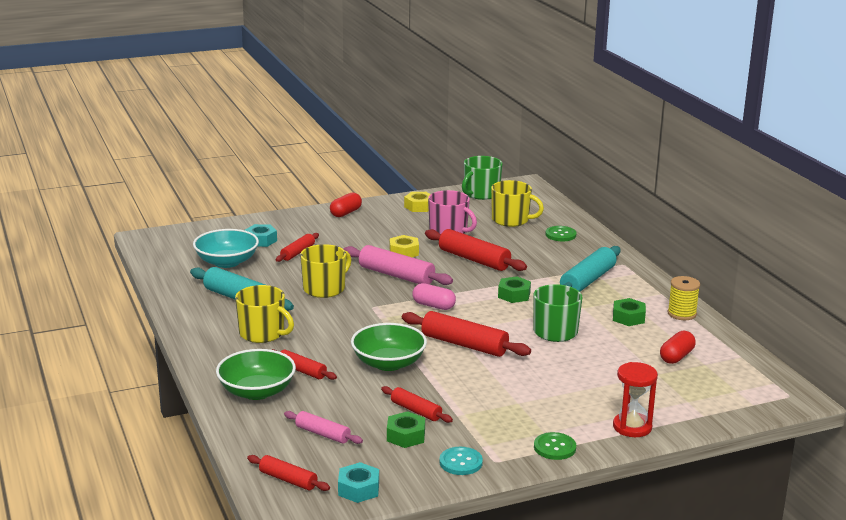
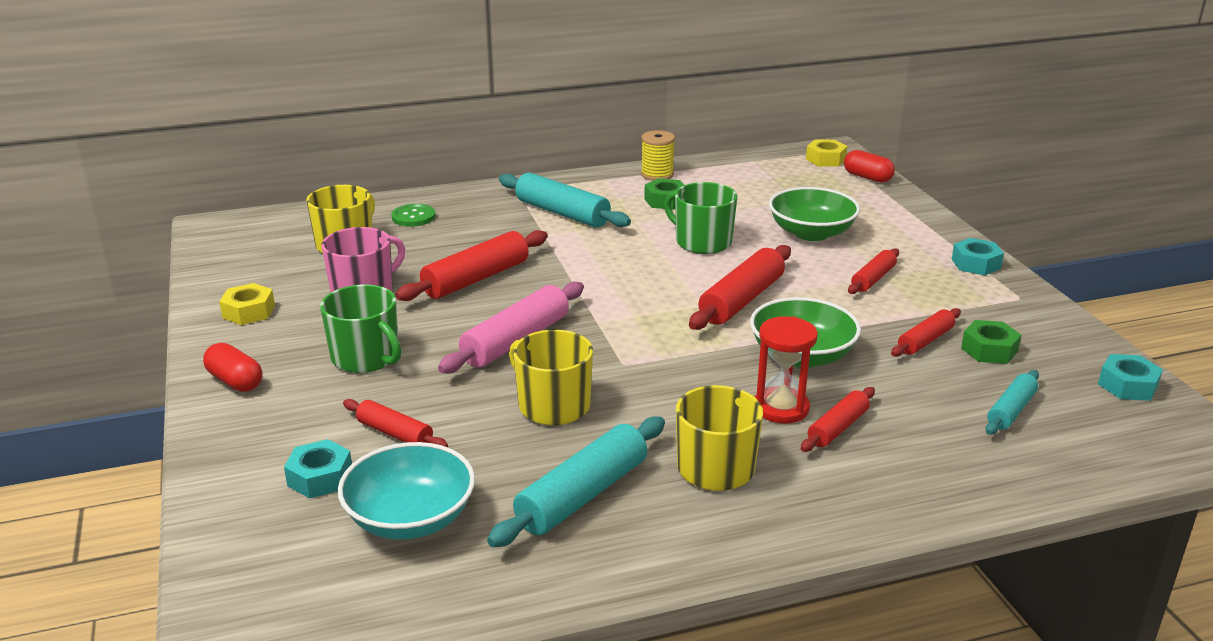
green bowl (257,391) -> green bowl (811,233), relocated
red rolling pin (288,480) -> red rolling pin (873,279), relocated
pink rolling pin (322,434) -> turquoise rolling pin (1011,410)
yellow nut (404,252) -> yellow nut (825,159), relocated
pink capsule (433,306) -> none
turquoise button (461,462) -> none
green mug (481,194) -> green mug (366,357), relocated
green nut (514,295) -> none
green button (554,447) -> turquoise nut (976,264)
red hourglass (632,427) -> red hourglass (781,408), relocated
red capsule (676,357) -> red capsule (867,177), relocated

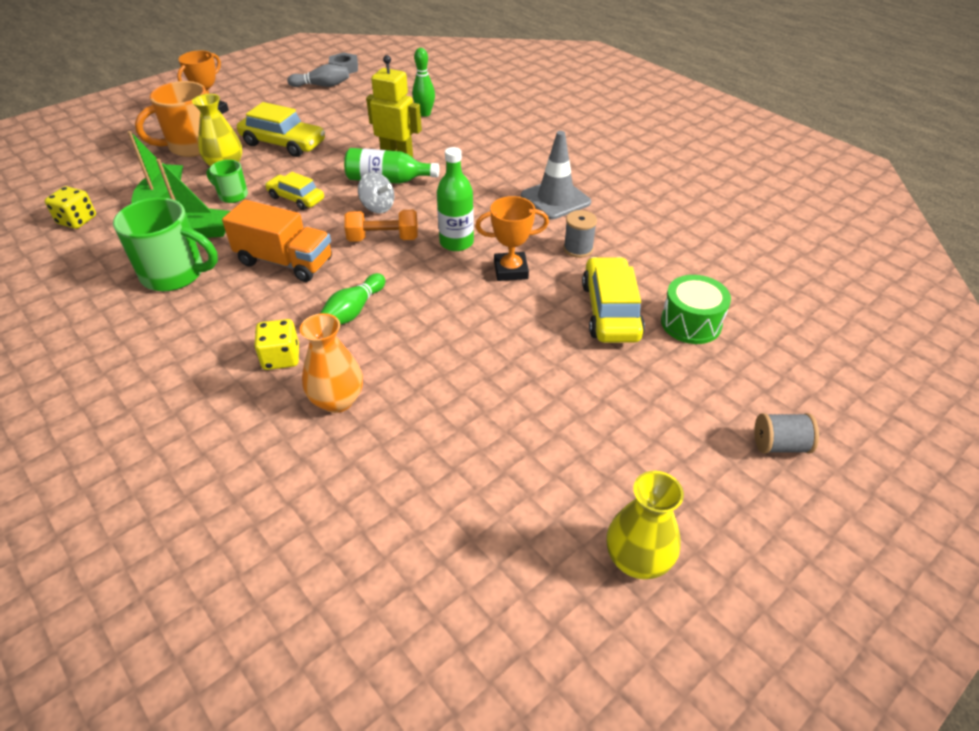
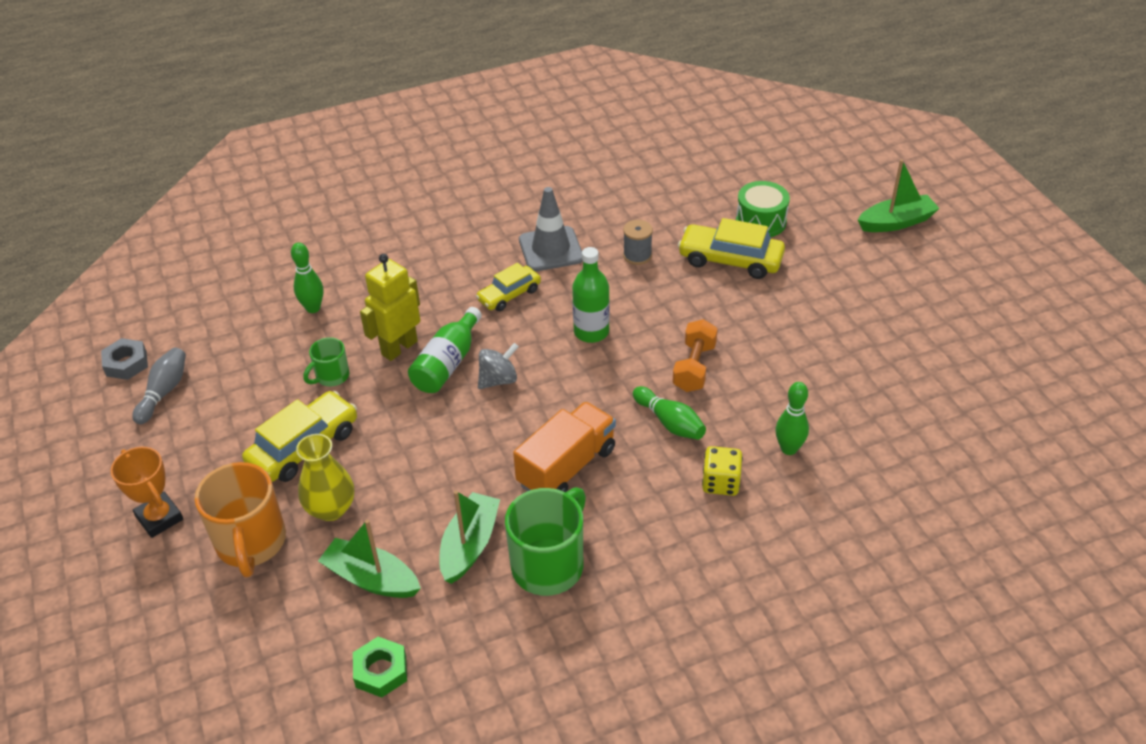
yellow dice (77,220) -> green nut (381,671)
green mug (232,195) -> green mug (331,376), relocated
yellow car (296,198) -> yellow car (509,295), relocated
orange vase (337,400) -> green bowling pin (789,449)
orange dumbbell (383,238) -> orange dumbbell (694,367), relocated
orange trophy (511,270) -> none
yellow vase (637,560) -> none
grey spool (780,445) -> green boat (896,222)

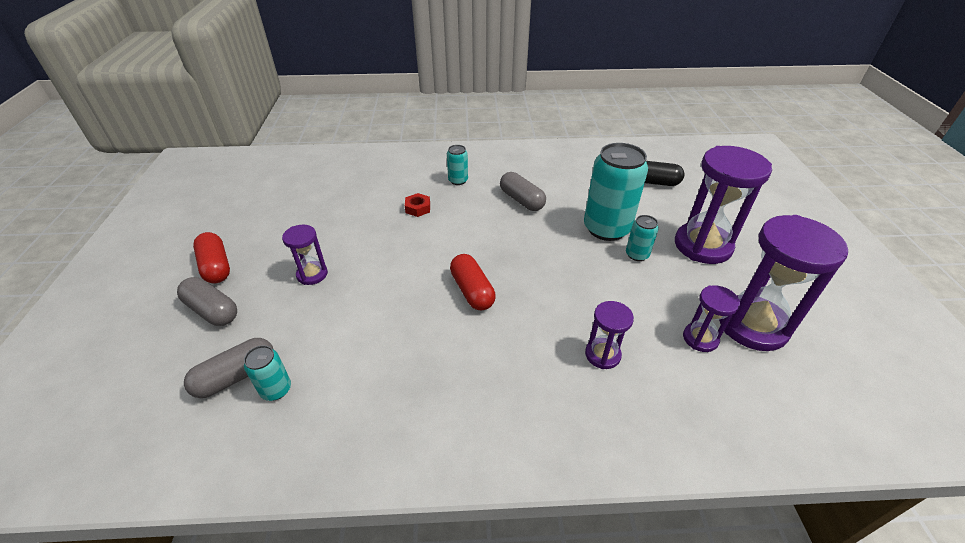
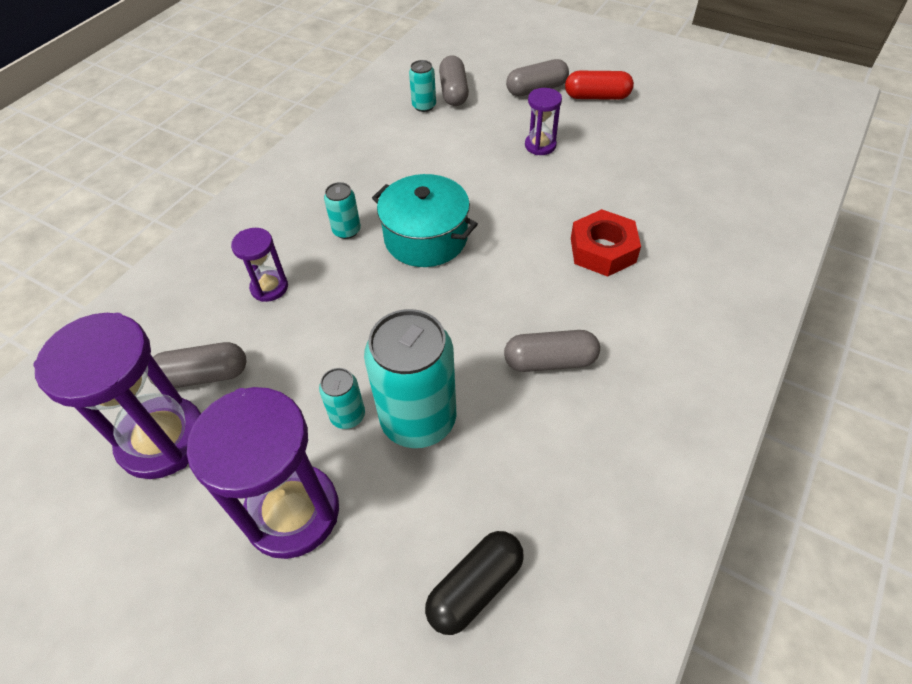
red nut (418,208) -> red nut (602,250), x1.80
turquoise can (458,180) -> turquoise can (346,230), relocated
red capsule (472,291) -> turquoise pot (426,238)
purple hourglass (700,338) -> grey capsule (203,376)

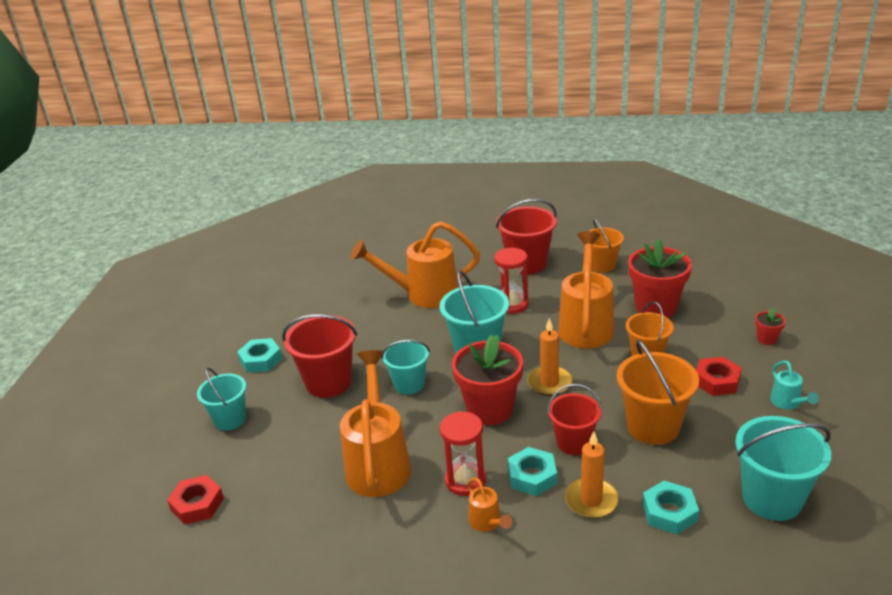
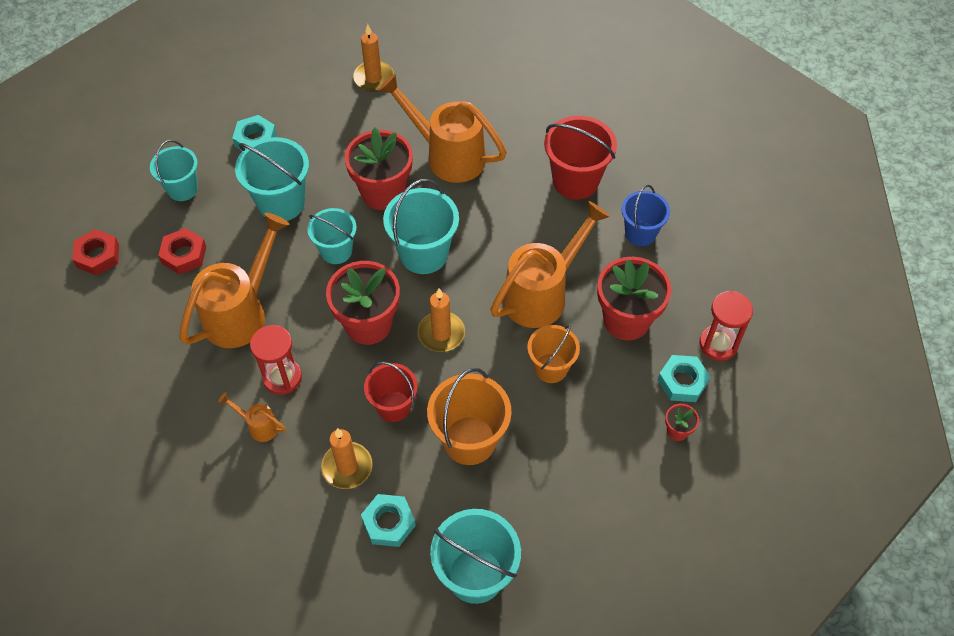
red bucket (328,382) -> turquoise bucket (281,203)
orange watering can (487,523) -> orange watering can (259,426), 105 degrees clockwise
red hourglass (512,305) -> red hourglass (718,344), relocated
turquoise nut (532,476) -> turquoise nut (682,381), relocated
orange bucket (602,265) -> blue bucket (640,233)
red nut (716,381) -> red nut (184,255), relocated
turquoise watering can (787,403) -> none
none -> red flower pot (383,192)
none -> orange candle (373,78)

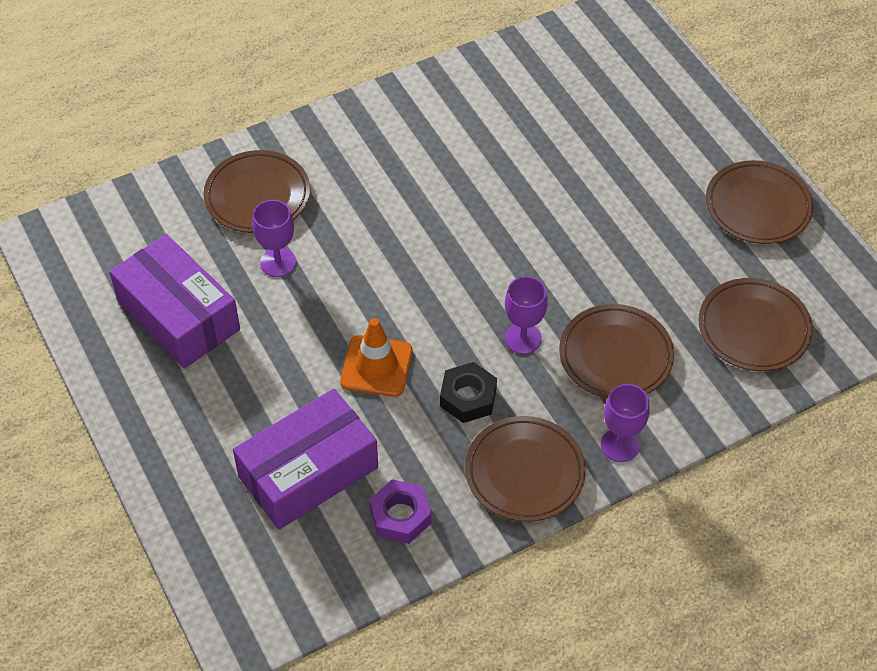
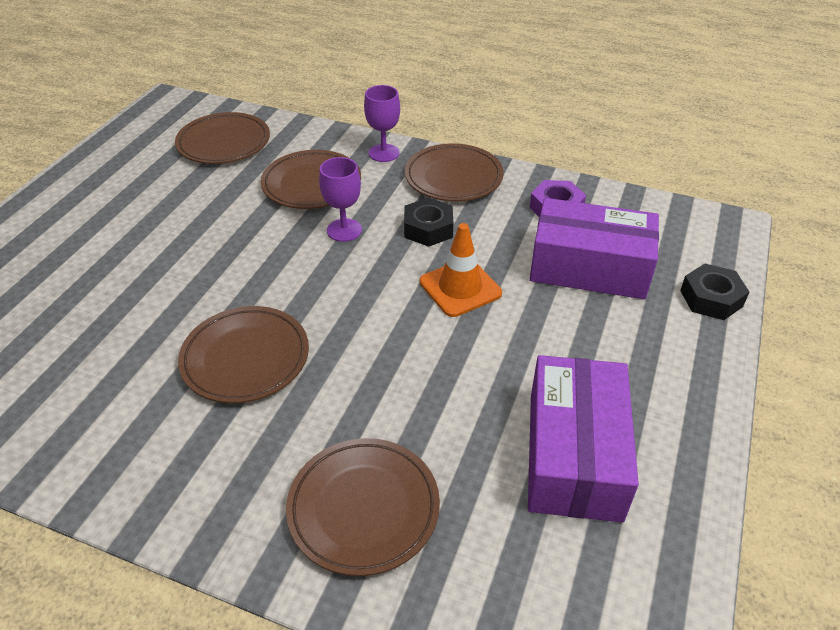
purple goblet (278,262) -> none
brown plate (757,207) -> brown plate (245,358), relocated
none -> black nut (711,298)

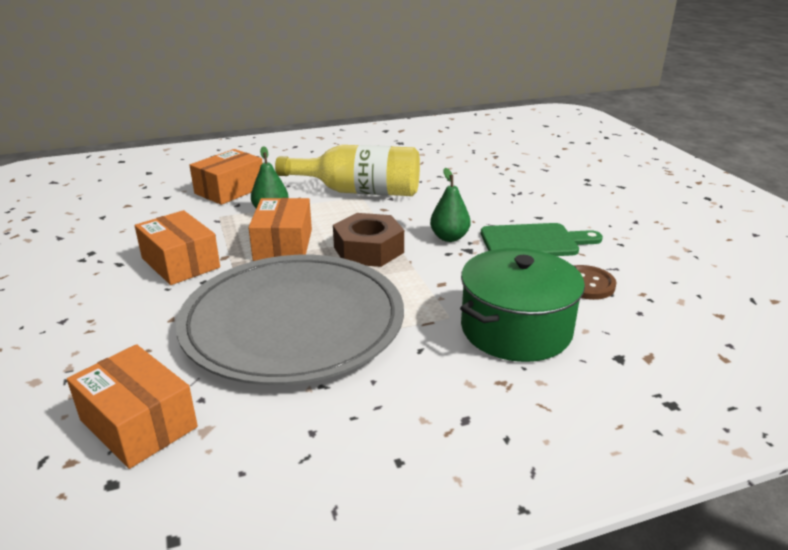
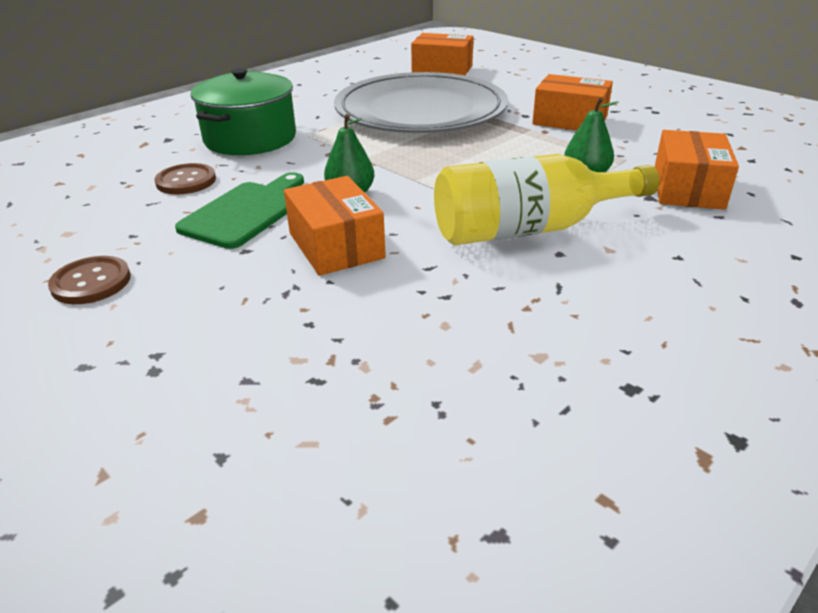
orange box (283,245) -> orange box (336,245), relocated
brown nut (368,250) -> none
green cutting board (534,242) -> green cutting board (246,212), 150 degrees clockwise
none -> brown button (91,282)

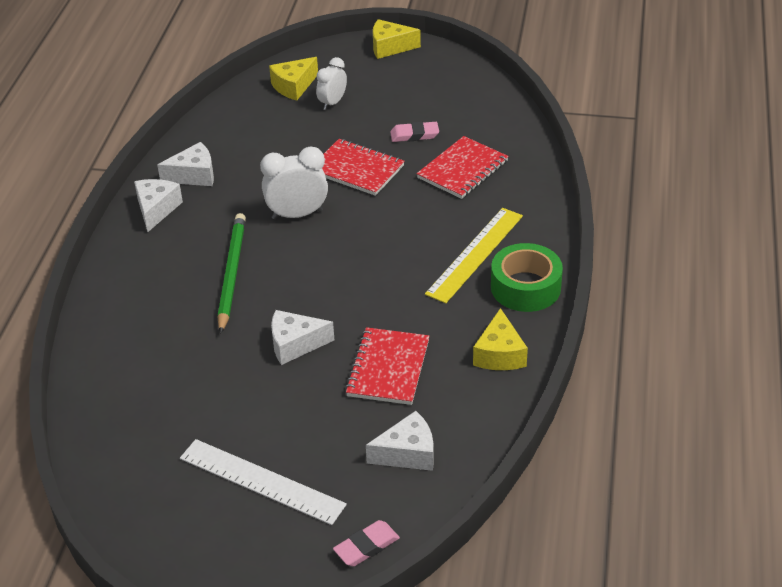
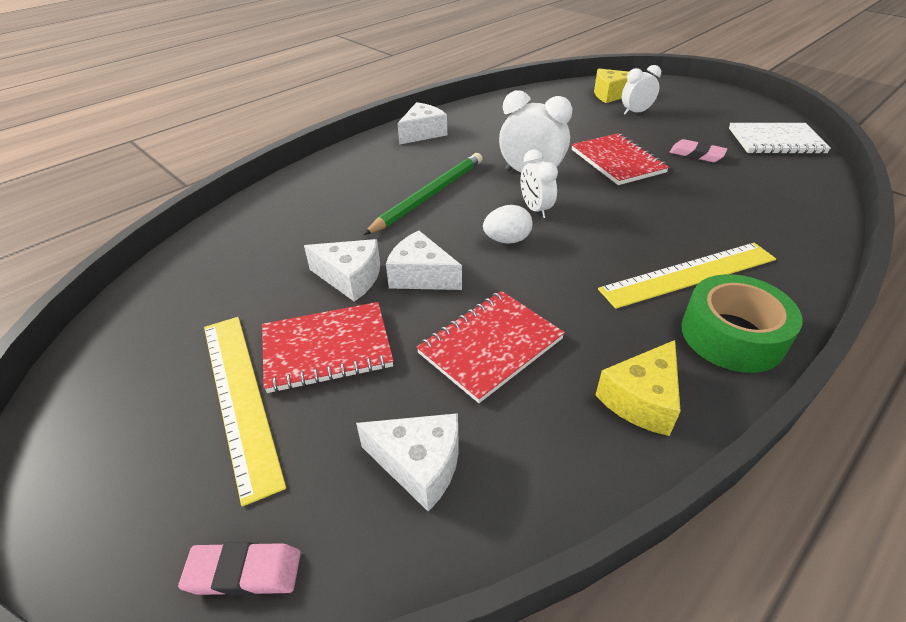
white cheese (194,175) -> white cheese (350,278), relocated
white ruler (261,481) -> yellow ruler (240,398)
yellow cheese (390,47) -> none
red notebook (462,170) -> red notebook (327,348), relocated
none -> white egg (507,240)
none -> white clock (535,209)
none -> white notebook (775,141)

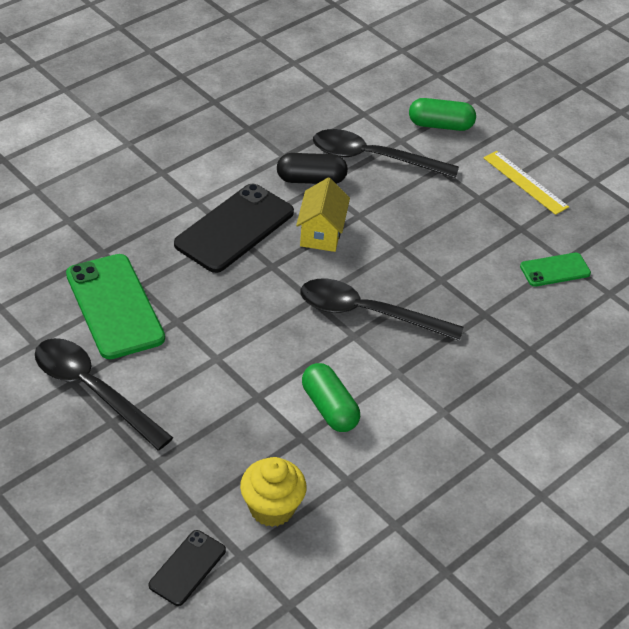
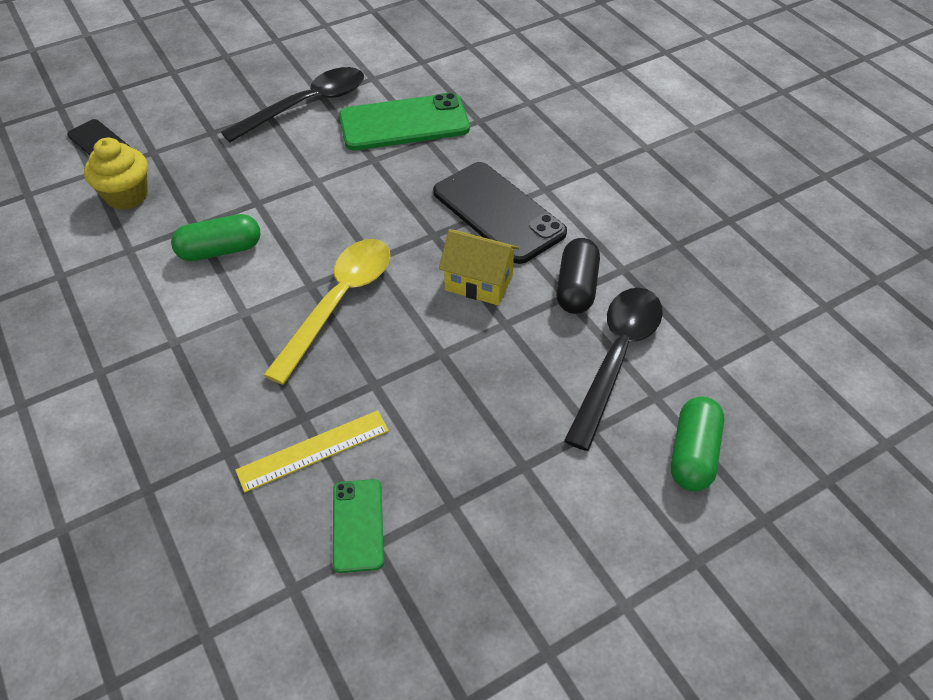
black spoon (368,313) -> yellow spoon (339,303)
yellow ruler (525,182) -> yellow ruler (313,451), relocated

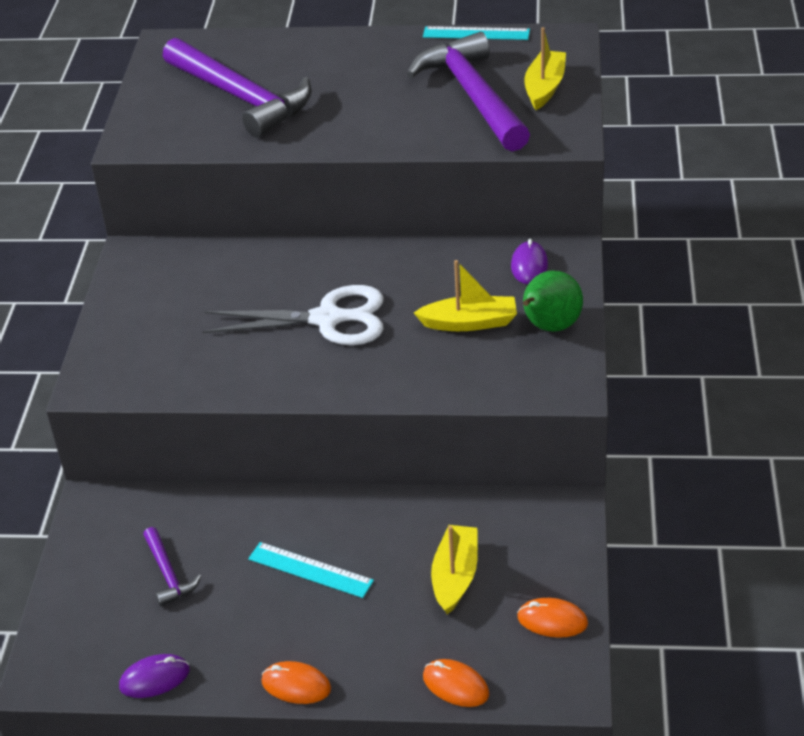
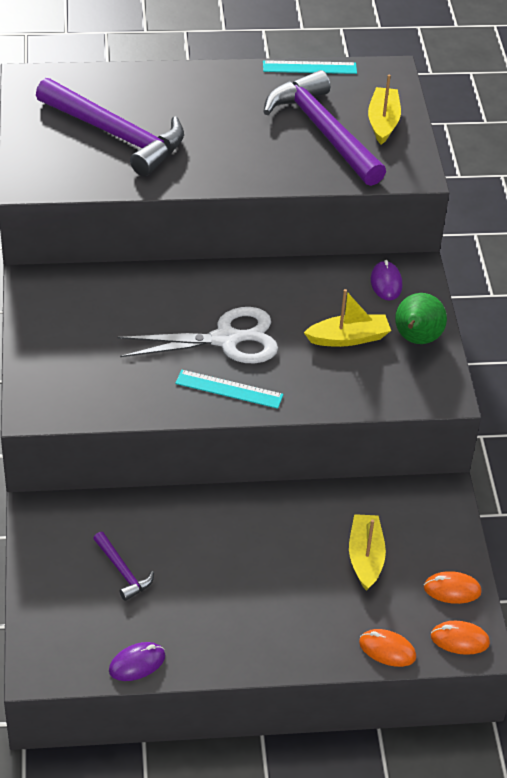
turquoise ruler (310,570) -> turquoise ruler (229,389), relocated
orange mouse (296,685) -> orange mouse (459,639), relocated

